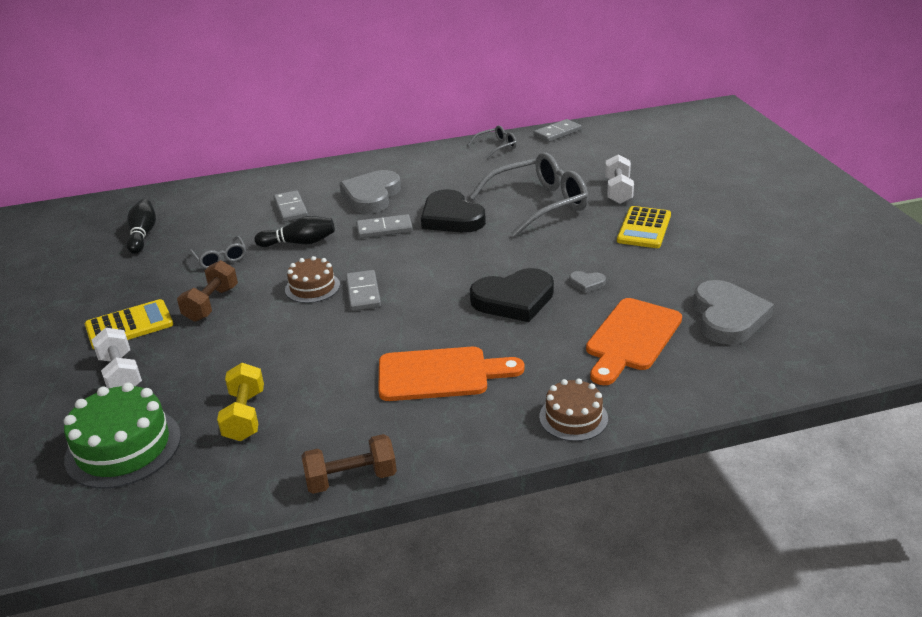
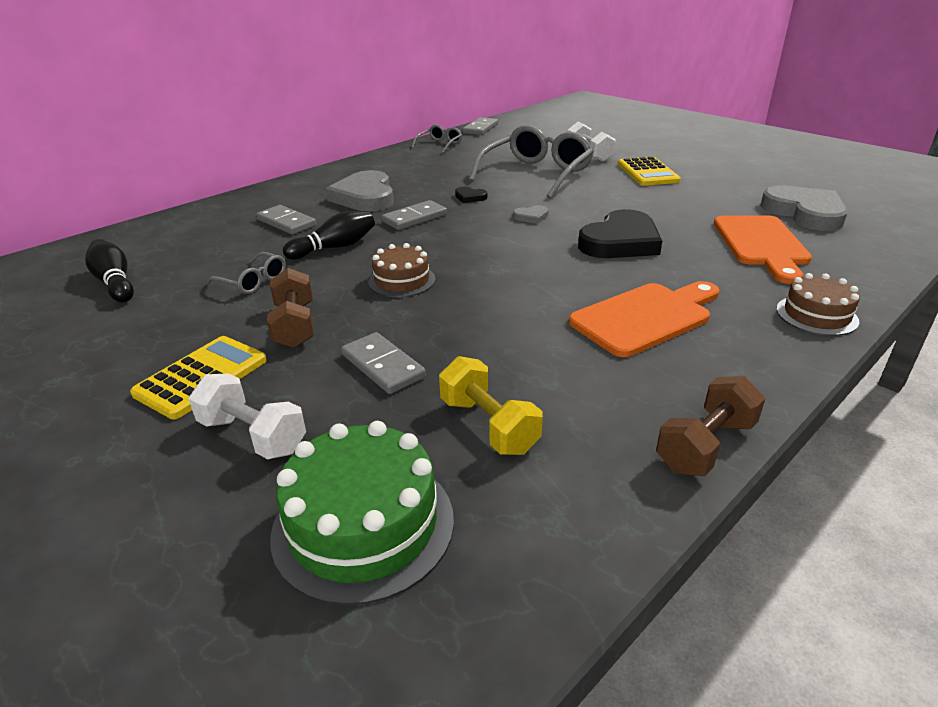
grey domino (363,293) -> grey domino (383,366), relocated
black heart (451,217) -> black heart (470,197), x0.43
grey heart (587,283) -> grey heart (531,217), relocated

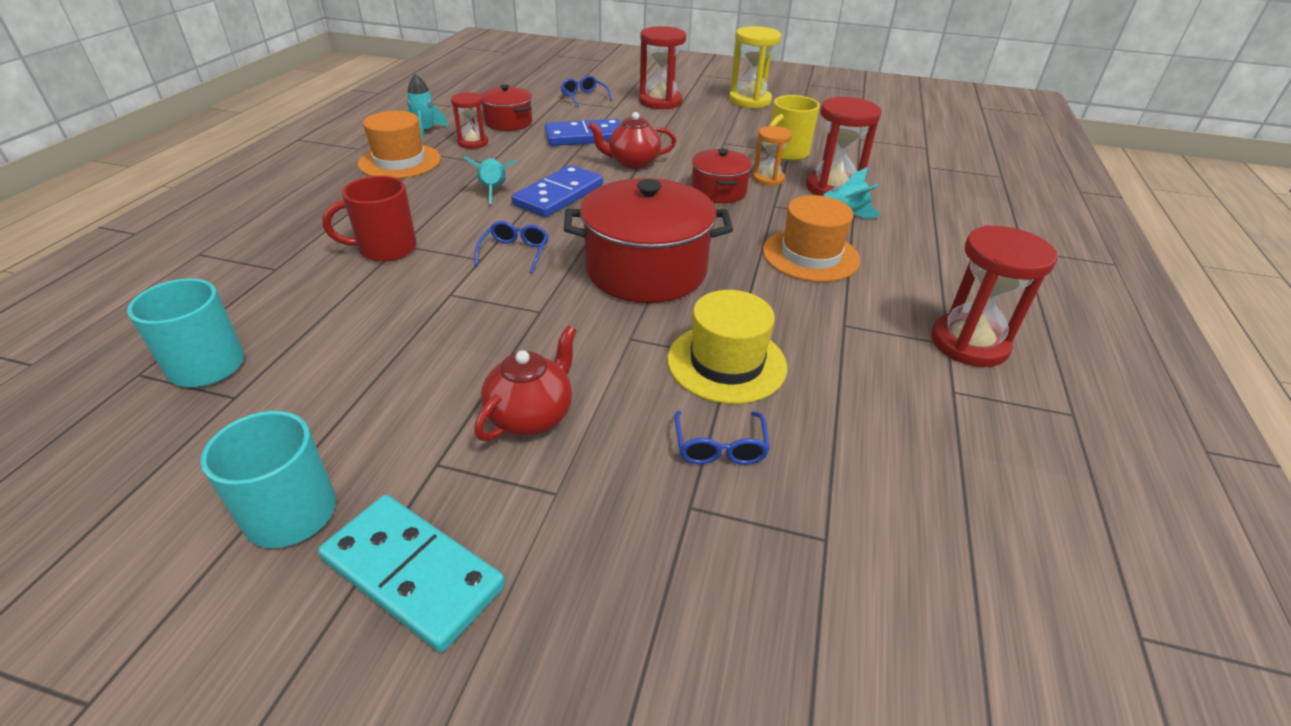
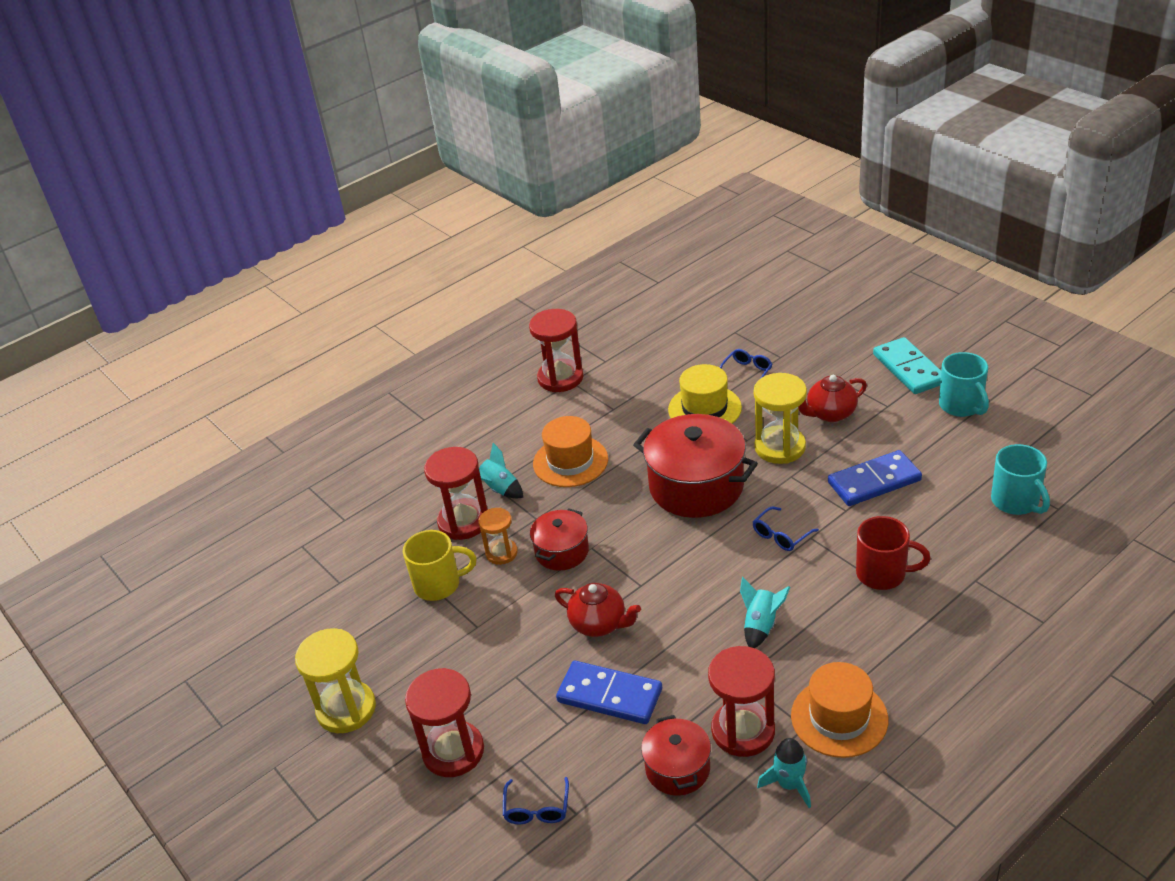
red hourglass (473,143) -> red hourglass (743,731), x1.66
blue domino (558,195) -> blue domino (874,482), relocated
none -> yellow hourglass (780,447)

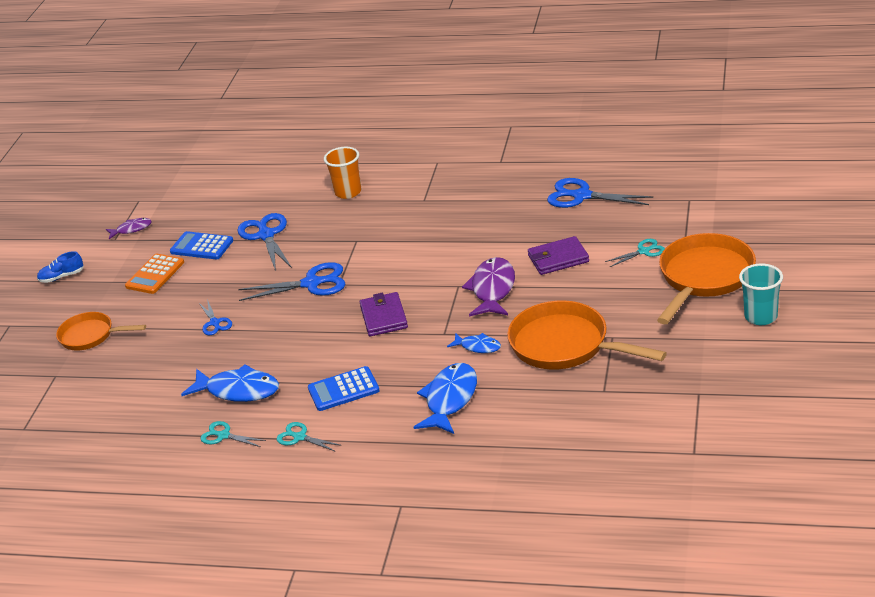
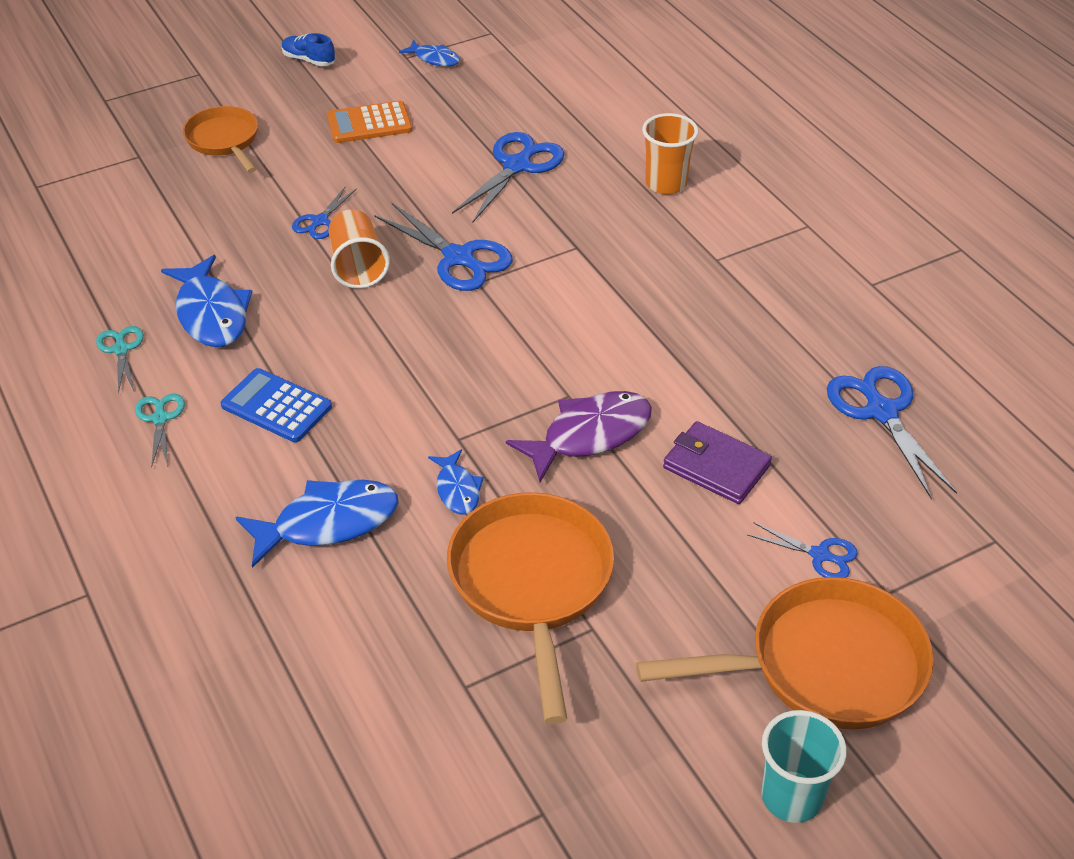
purple fish (131,229) -> blue fish (434,59)
blue calculator (201,246) -> none
purple wallet (384,317) -> none
turquoise scissors (643,251) -> blue scissors (820,555)
none -> orange cup (358,266)

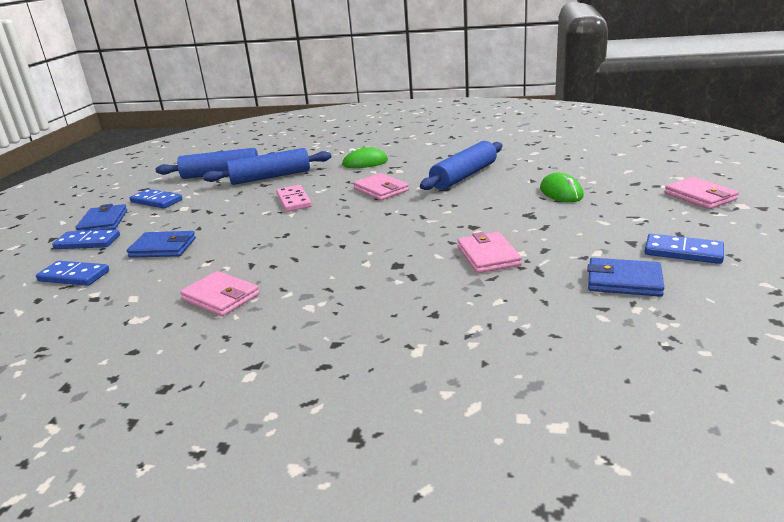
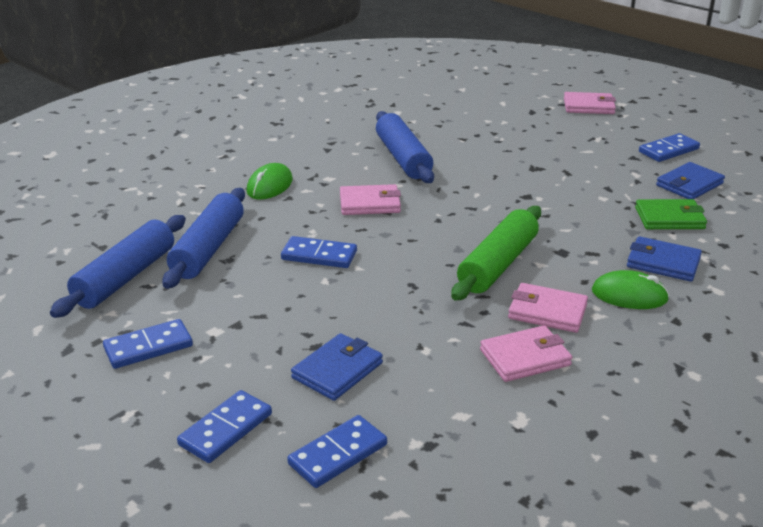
blue wallet (103,222) -> blue wallet (663,263), relocated
pink domino (294,200) -> blue domino (319,255)
pink wallet (488,256) -> pink wallet (547,311), relocated
green mouse (561,192) -> green mouse (629,295), relocated
none -> green rolling pin (498,264)
none -> green wallet (669,218)

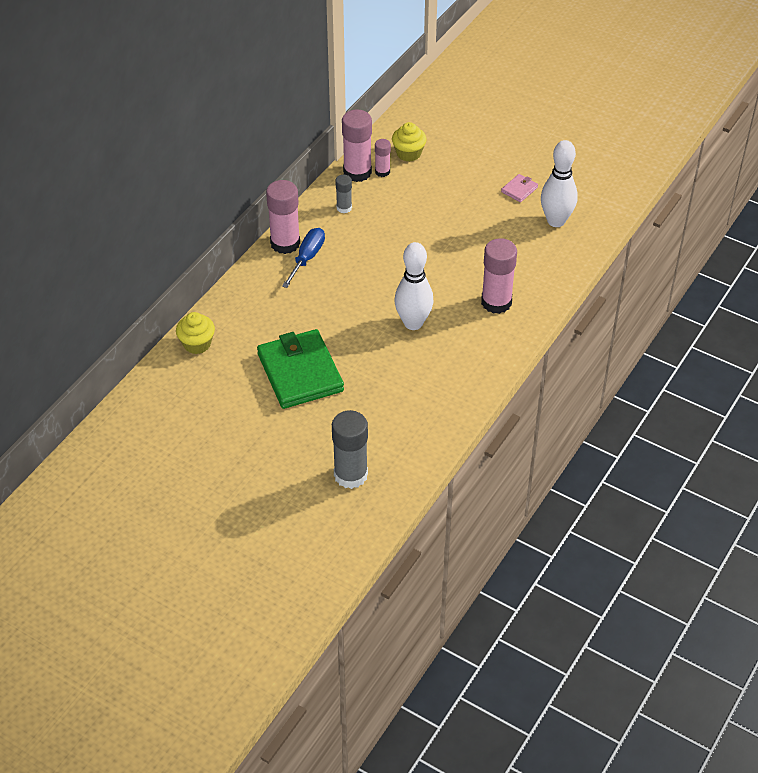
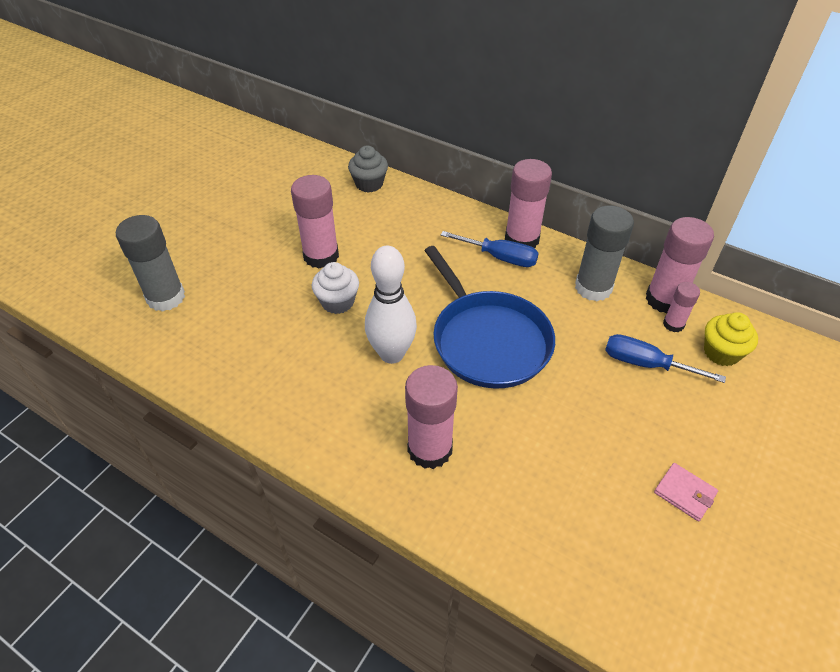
yellow cupcake (197,344) -> grey cupcake (369,184)
green wallet (300,372) -> pink glue stick (321,256)
grey glue stick (344,208) -> grey glue stick (593,288), x1.87
white bowling pin (556,221) -> none
none -> white cupcake (337,302)
none -> blue pan (488,340)
none -> blue screwdriver (646,364)

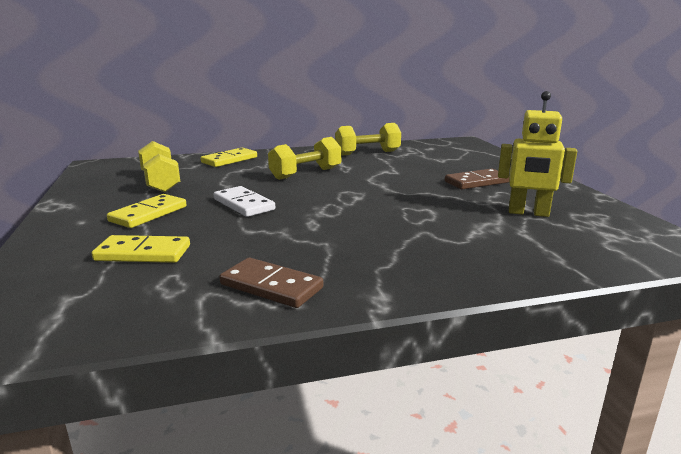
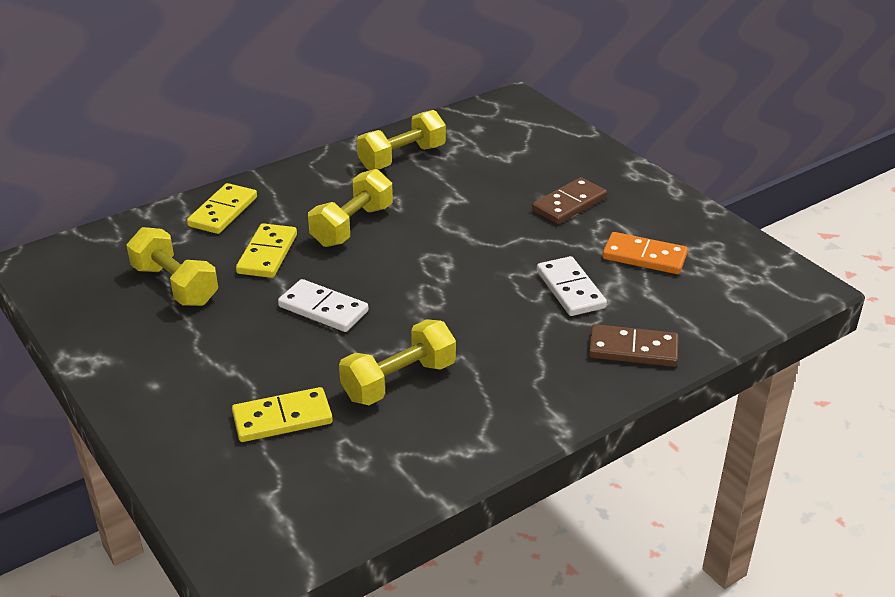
yellow domino (148,214) -> yellow domino (267,254), relocated
brown domino (271,286) -> brown domino (633,349), relocated
yellow robot (528,213) -> orange domino (644,257)
none -> yellow dumbbell (399,381)
none -> white domino (570,289)

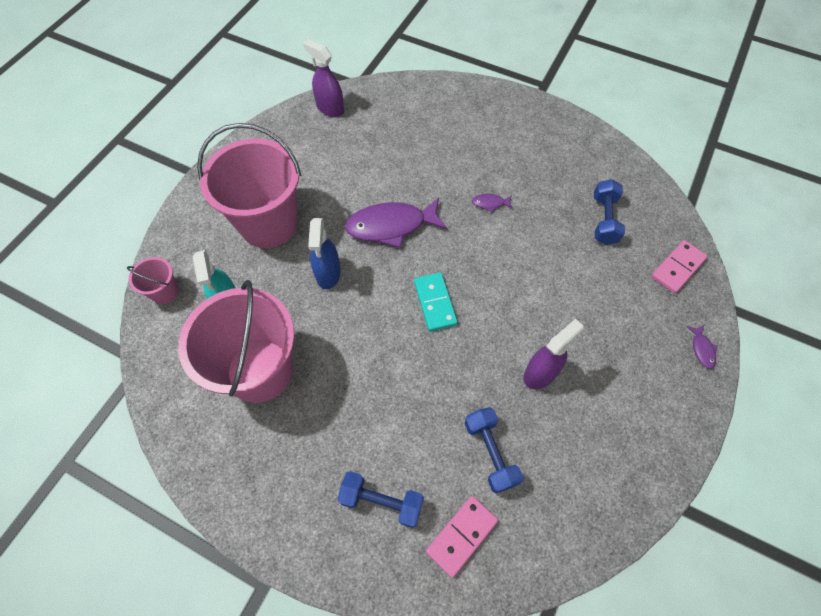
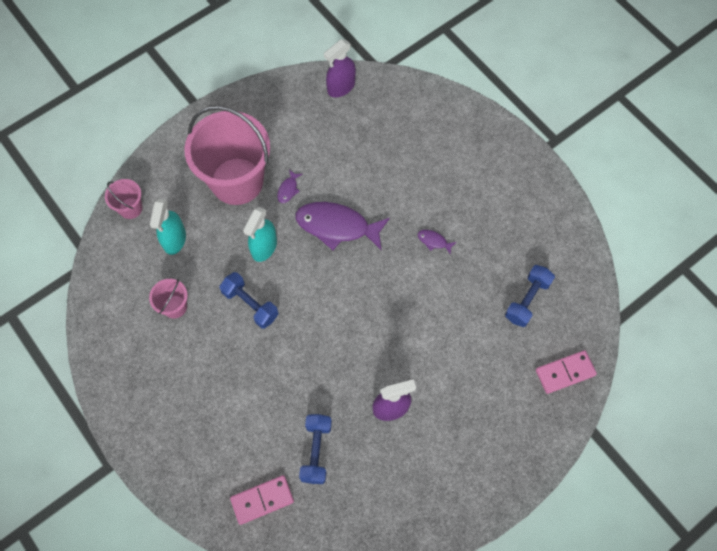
pink bucket (260,370) -> pink bucket (175,306), x0.44
purple spray bottle (330,108) -> purple spray bottle (341,87), 105 degrees counterclockwise
blue spray bottle (328,273) -> turquoise spray bottle (264,247)
blue dumbbell (381,501) -> blue dumbbell (250,304), relocated
turquoise domino (435,303) -> none
purple fish (702,349) -> purple fish (288,189), relocated

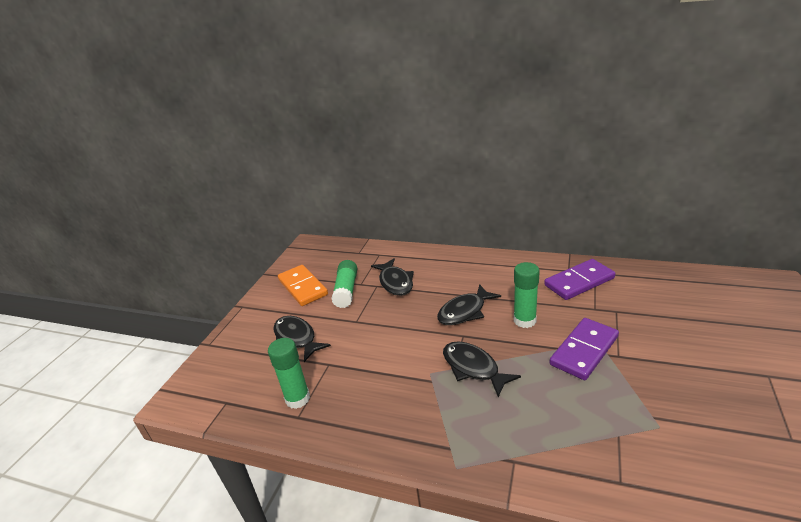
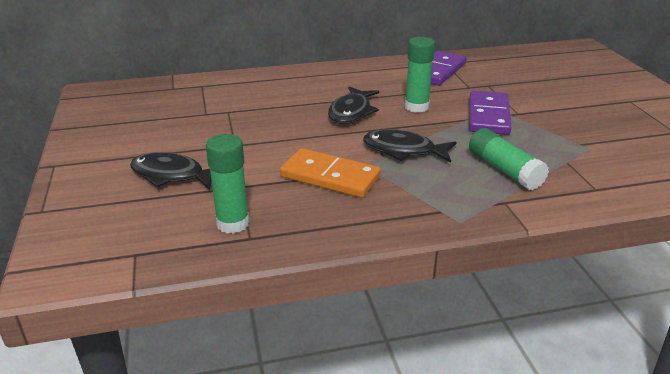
orange domino (302,287) -> orange domino (330,177), relocated
green glue stick (346,290) -> green glue stick (504,170), relocated
black fish (395,282) -> none

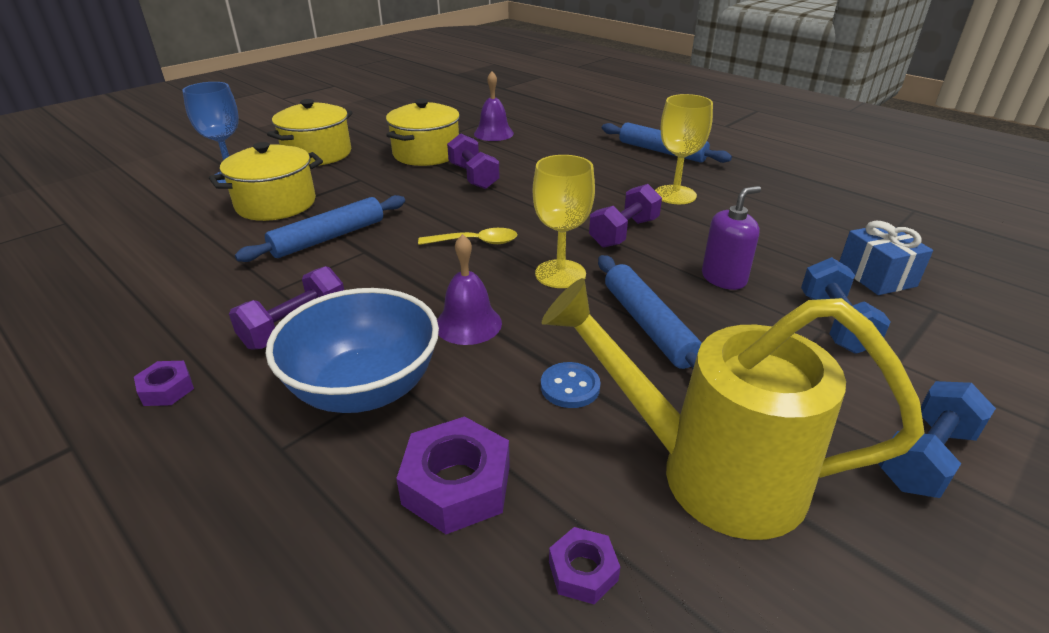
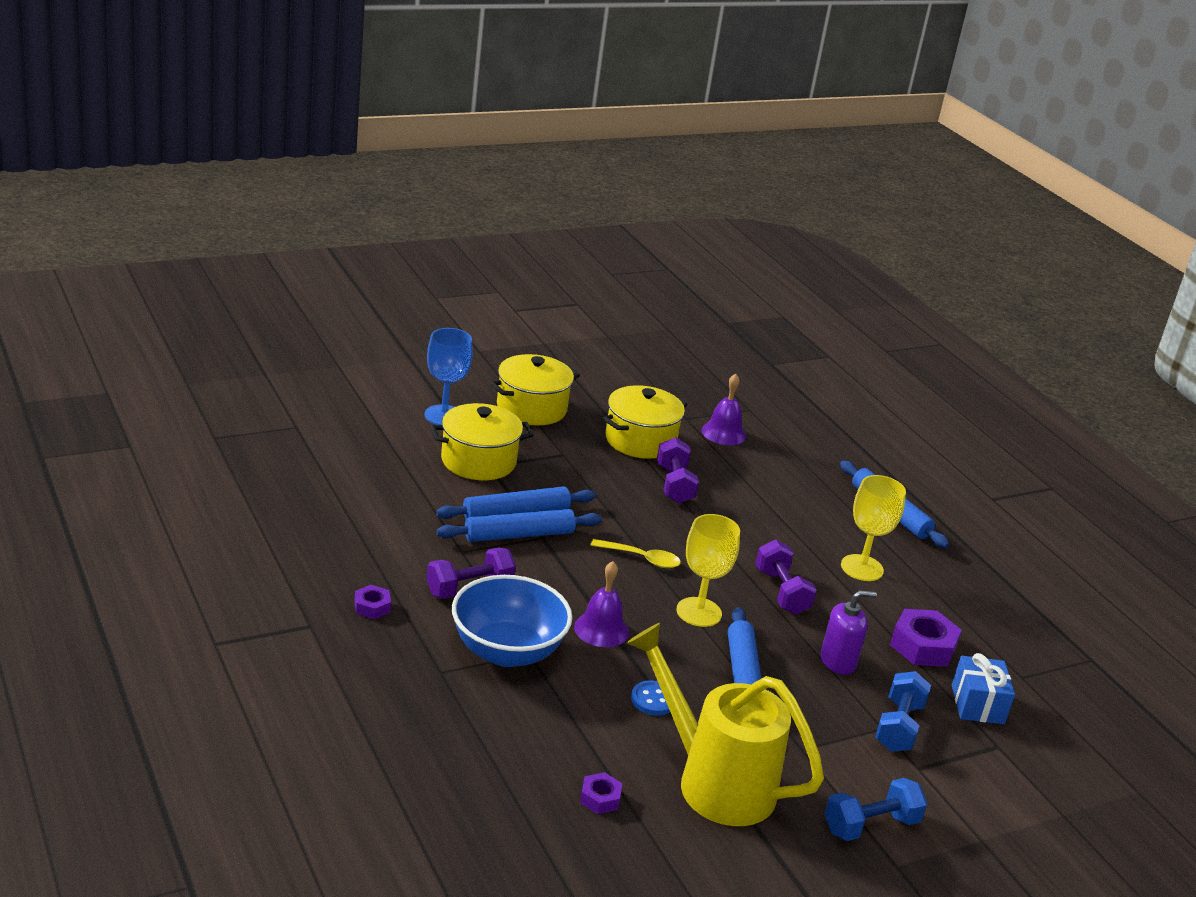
purple nut (457,485) -> purple nut (923,646), relocated
purple dumbbell (624,233) -> purple dumbbell (781,592), 75 degrees counterclockwise
none -> blue rolling pin (519,535)

